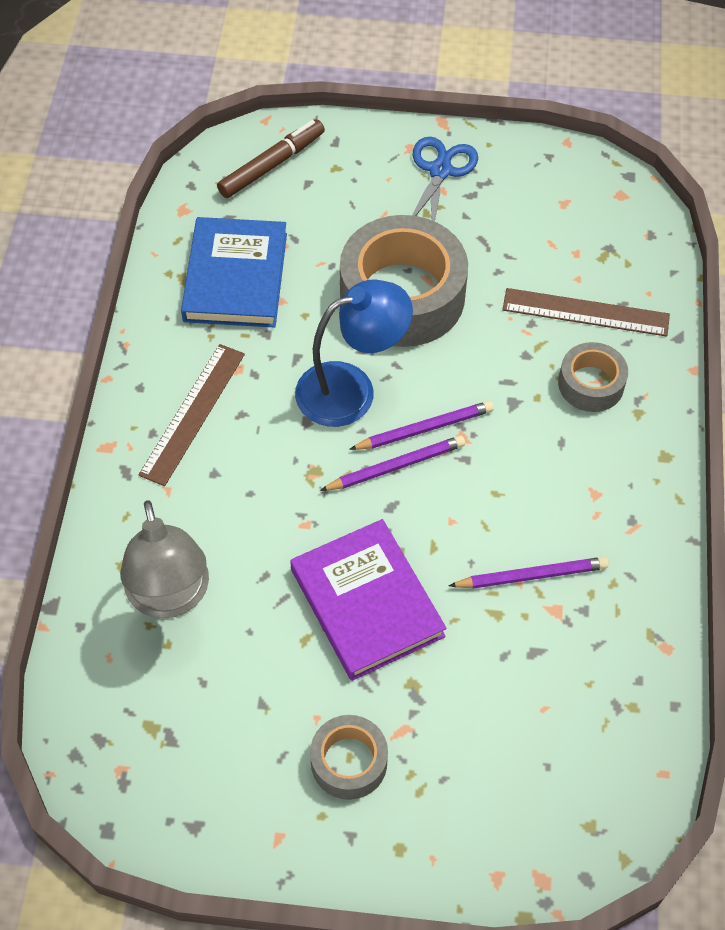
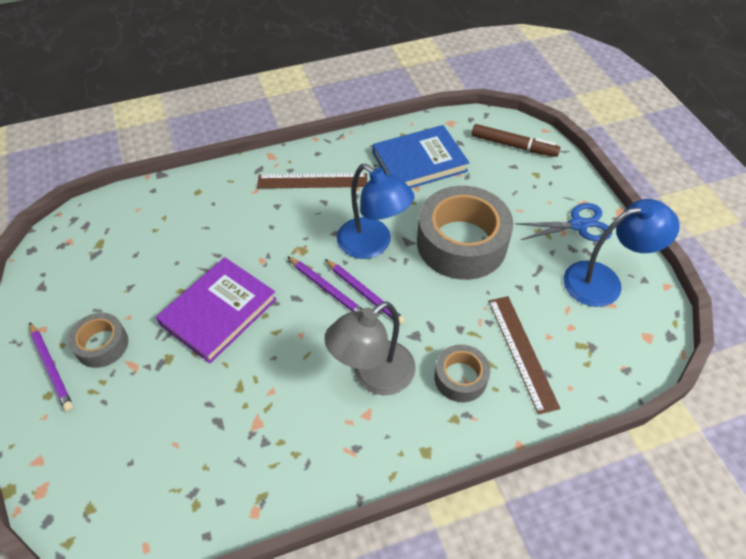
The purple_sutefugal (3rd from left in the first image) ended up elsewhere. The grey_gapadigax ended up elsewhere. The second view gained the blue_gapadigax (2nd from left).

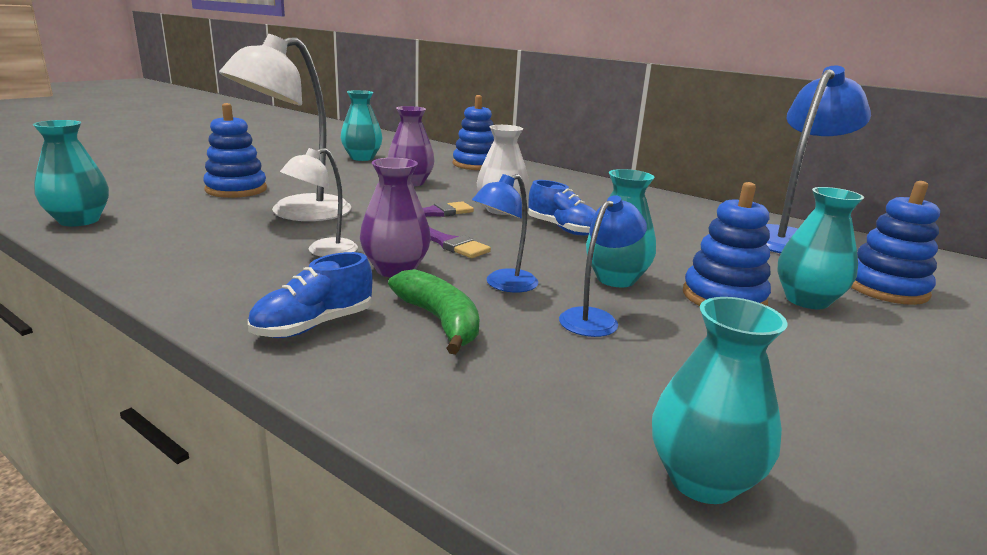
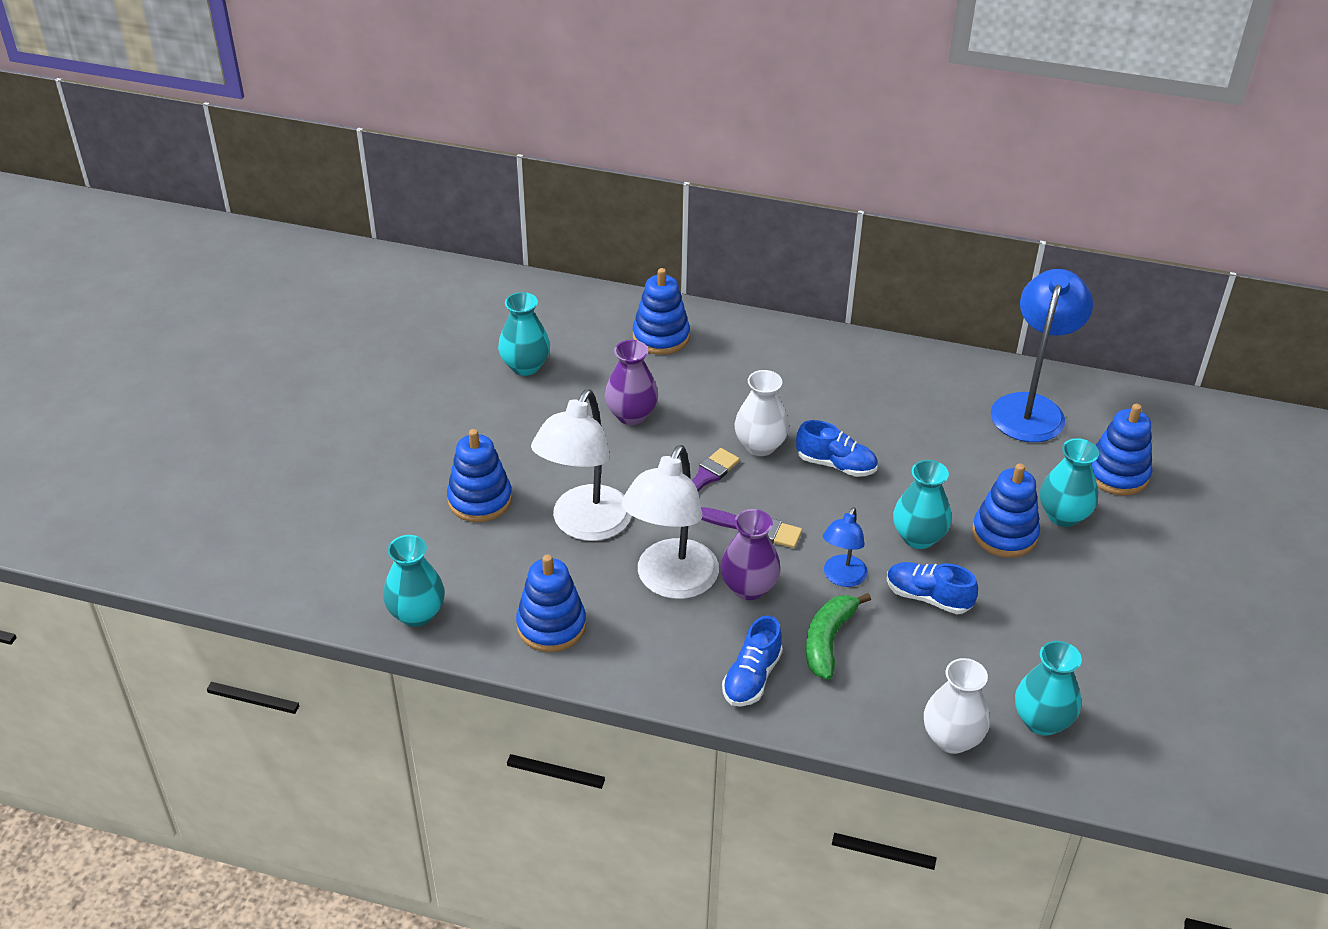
The second view gained the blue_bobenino (2nd from left). The size of the white_gapadigax (2nd from left) changed by a factor of 1.87. The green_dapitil ended up facing another way, 105 degrees counterclockwise from before. Where the blue_gapadigax (2nd from left) stood, the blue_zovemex (3rd from left) came to stand. The second view gained the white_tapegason (2nd from left).

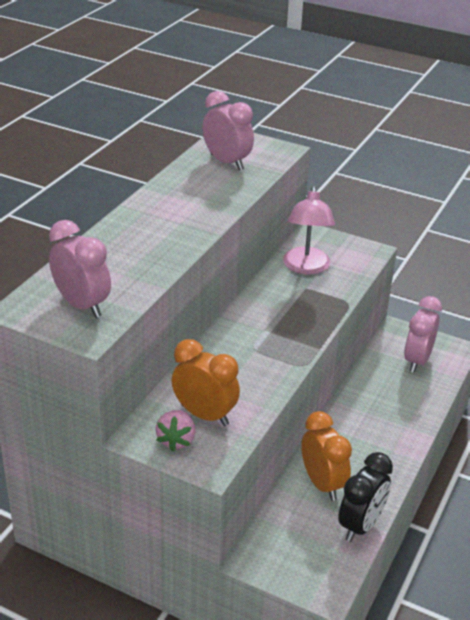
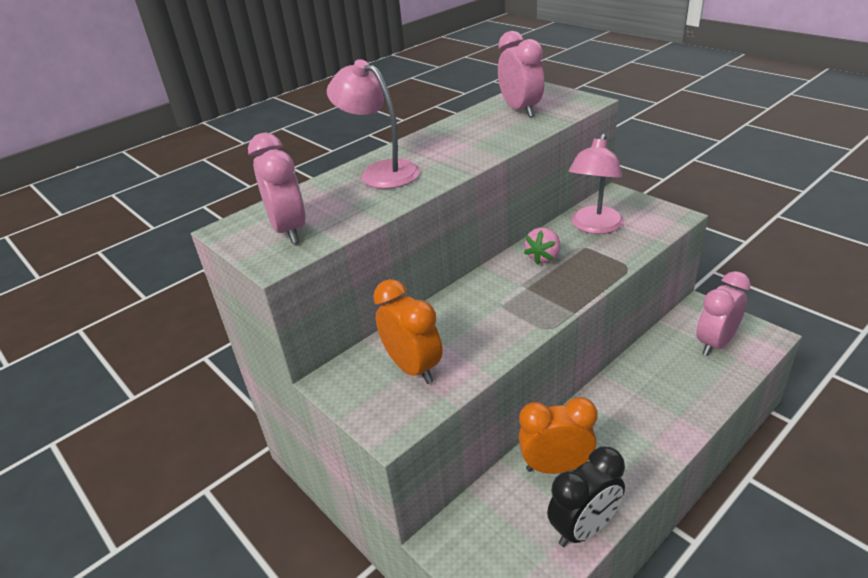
The second view gained the pink_gapadigax (1st from left). The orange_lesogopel (2nd from left) ended up facing another way, 90 degrees counterclockwise from before. The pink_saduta ended up elsewhere.

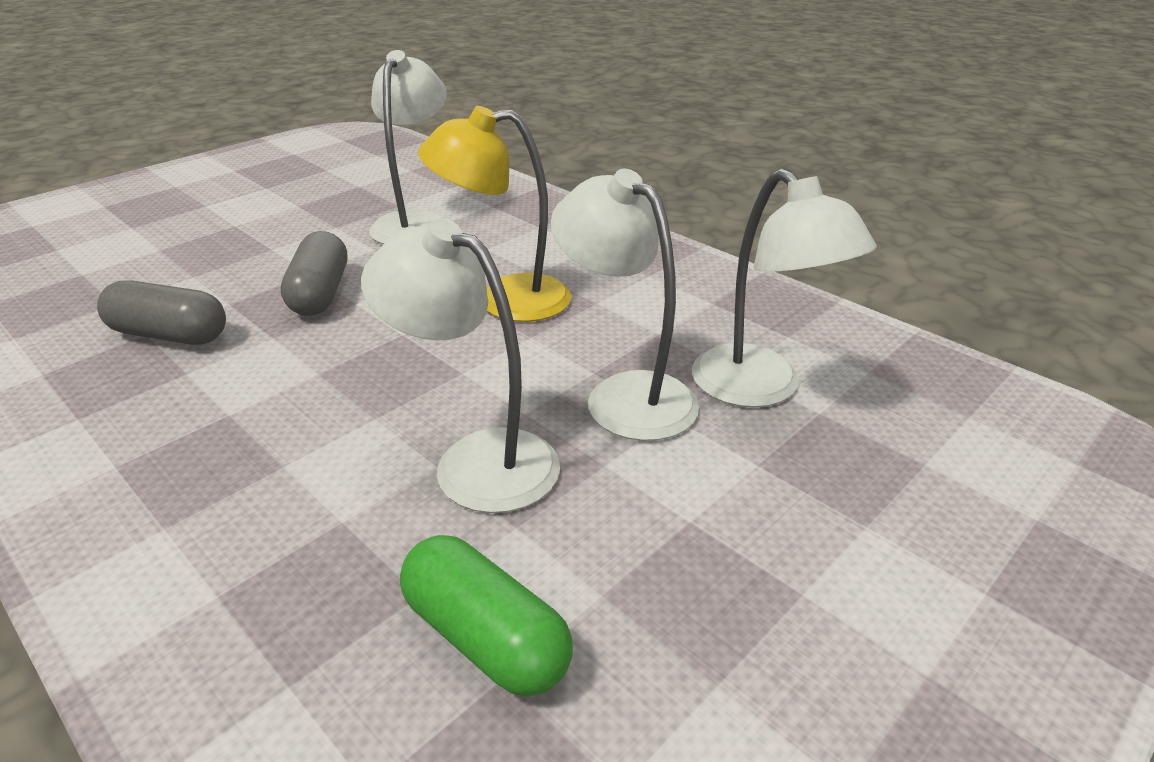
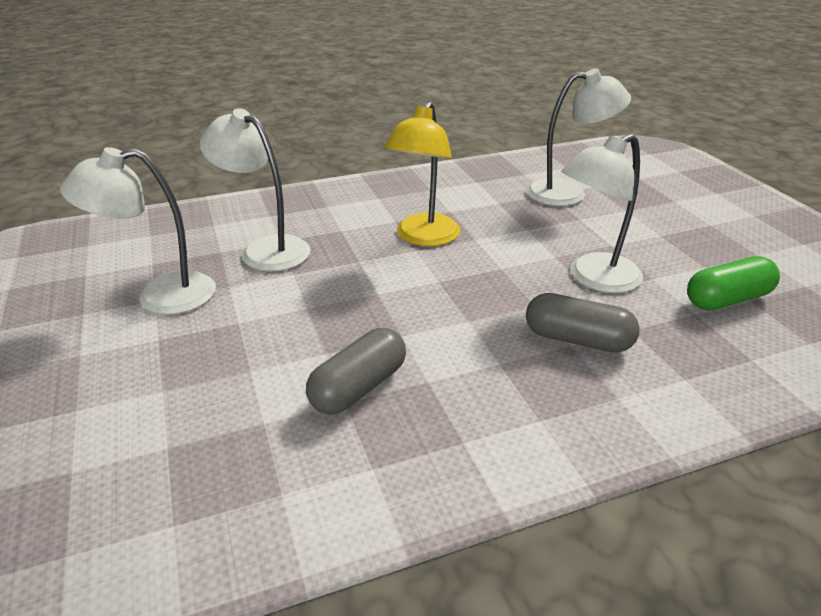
The white_gapadigax (3rd from left in the first image) ended up elsewhere. The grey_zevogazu (2nd from left) ended up elsewhere.

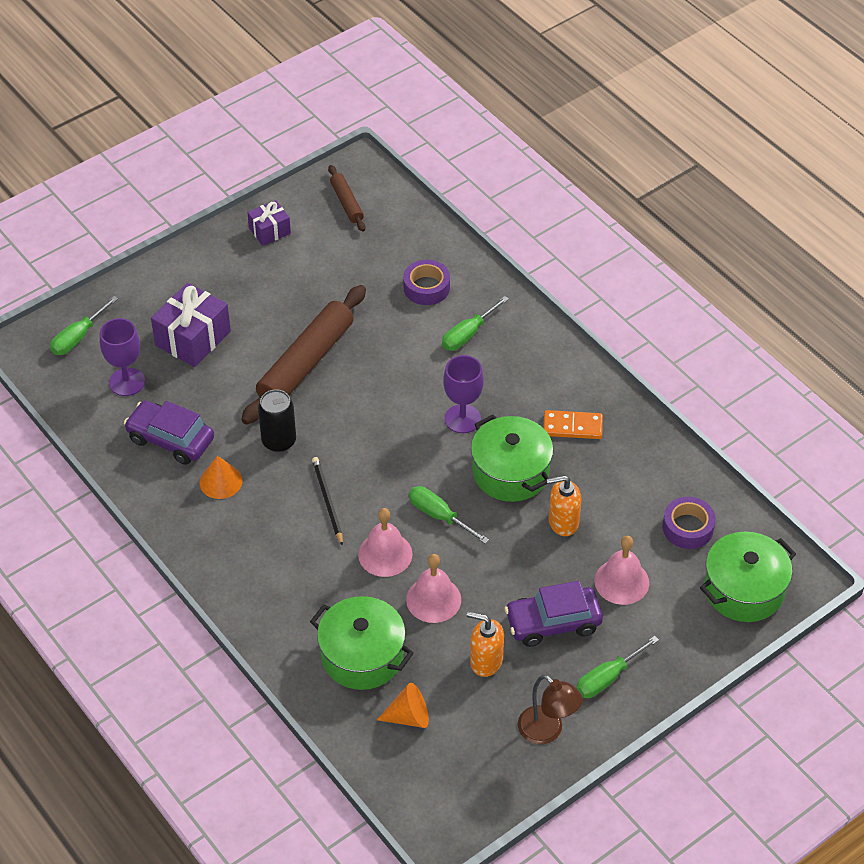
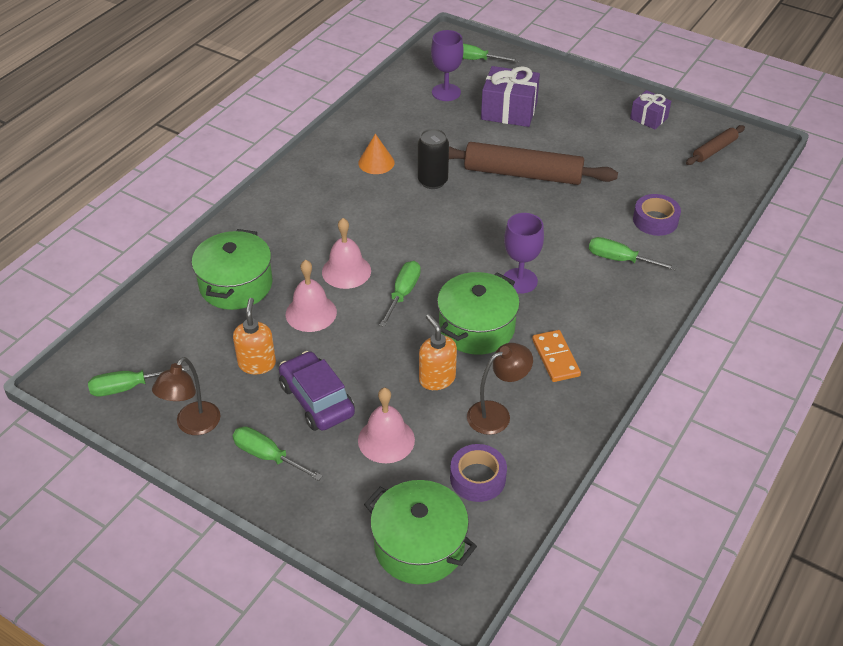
The second view gained the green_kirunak (1st from left). The second view gained the brown_gapadigax (2nd from left). The second view lost the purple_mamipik (1st from left). The second view lost the black_sutefugal. The second view lost the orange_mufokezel (2nd from left).

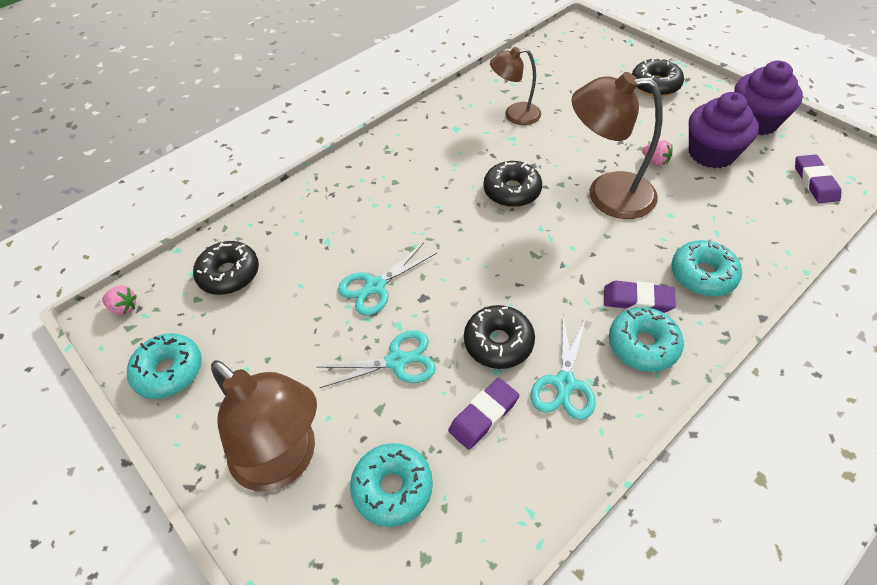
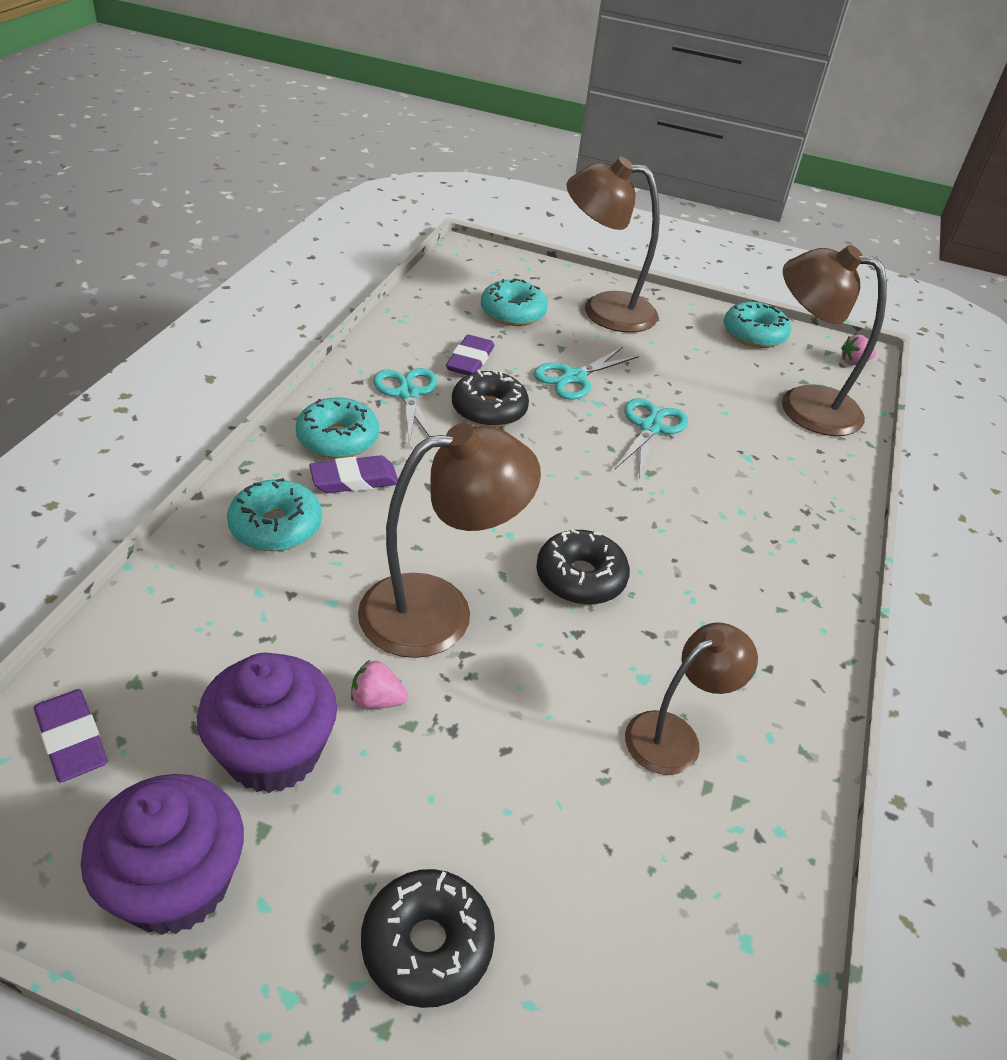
Where the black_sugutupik (1st from left) stood, the brown_gapadigax (4th from left) came to stand.

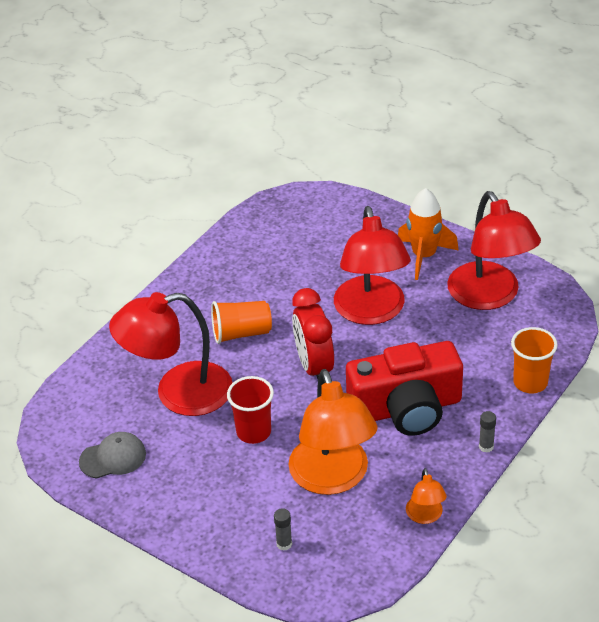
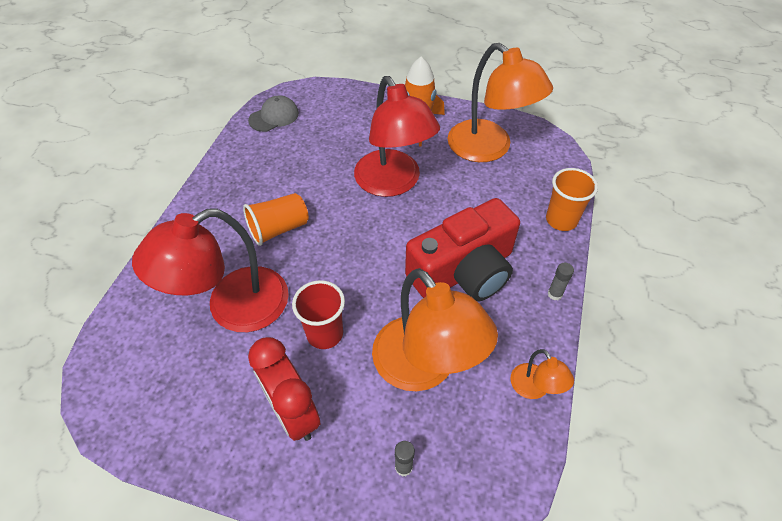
The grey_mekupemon ended up elsewhere. The red_lesogopel ended up elsewhere. What was the red_gapadigax (3rd from left) turned into the orange_gapadigax (2nd from left).

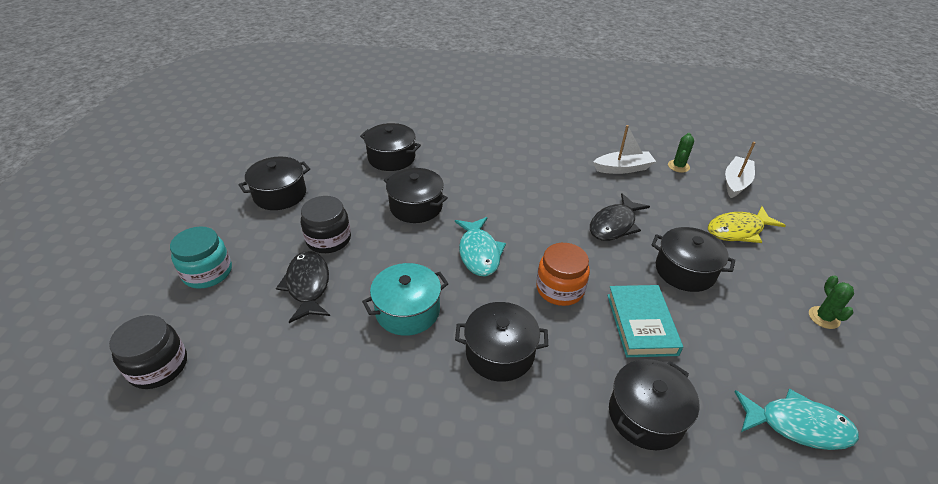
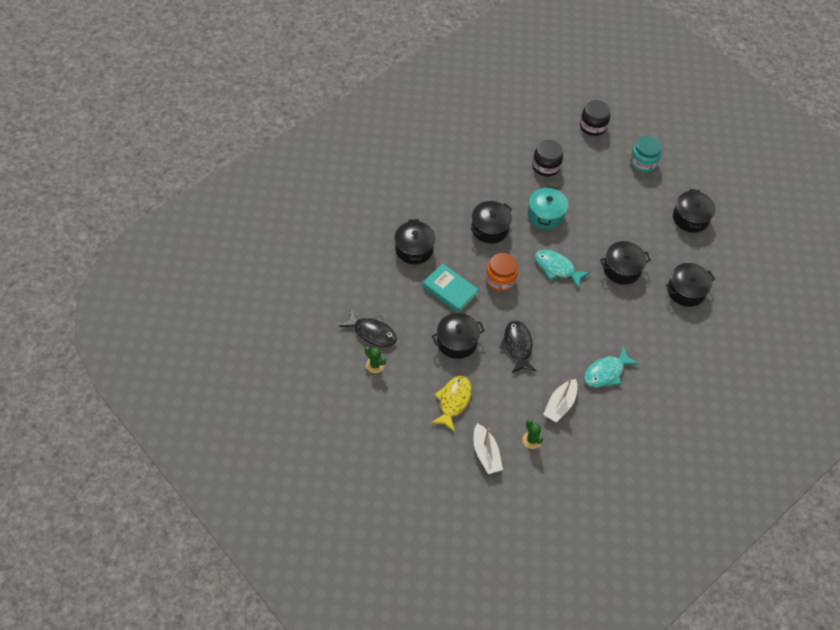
The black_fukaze (1st from left) ended up elsewhere. The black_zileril (2nd from left in the first image) ended up elsewhere. The turquoise_fukaze (2nd from left) ended up elsewhere.

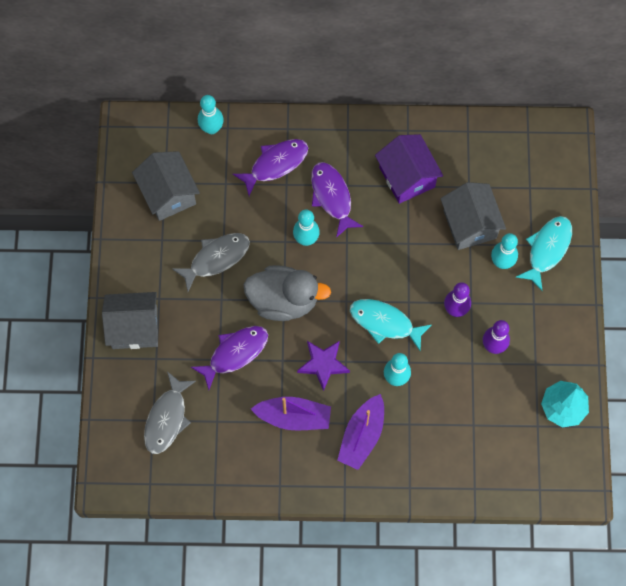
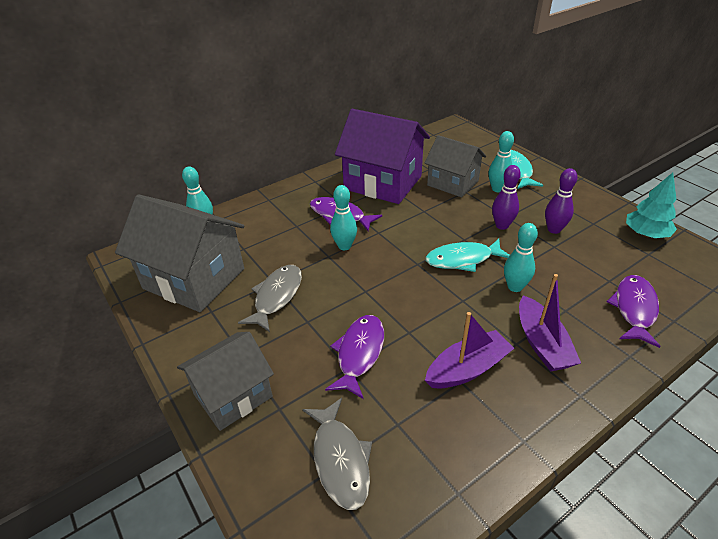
The size of the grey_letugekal (2nd from left in the first image) changed by a factor of 1.56. The size of the purple_letugekal changed by a factor of 1.56. The purple_fukaze (2nd from left in the first image) ended up elsewhere. The second view lost the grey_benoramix. The second view lost the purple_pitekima.

